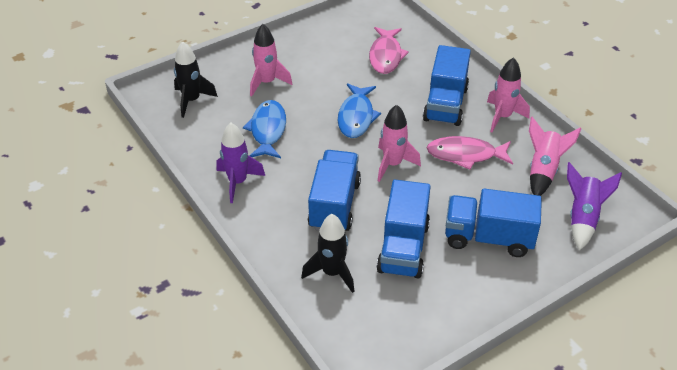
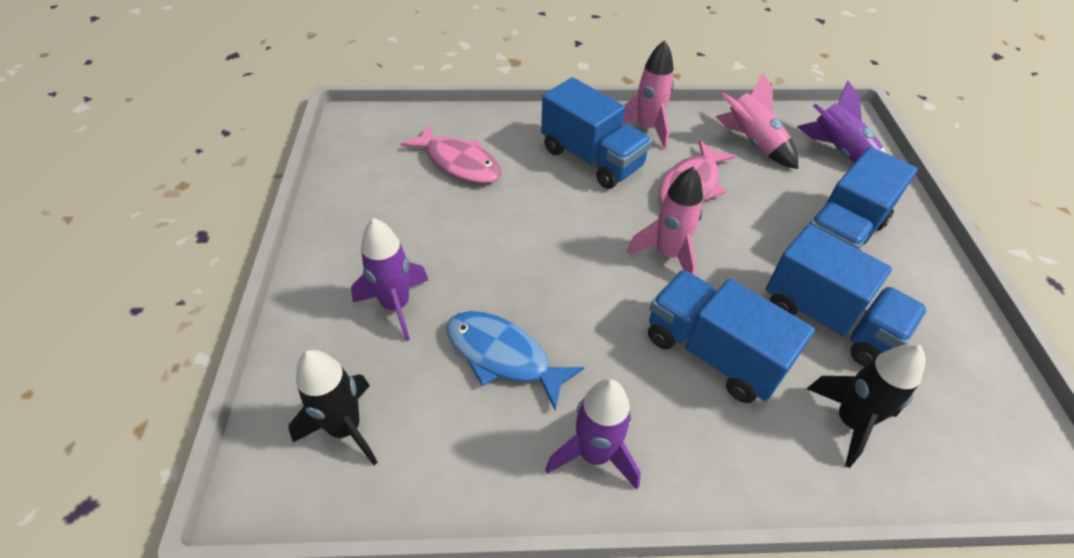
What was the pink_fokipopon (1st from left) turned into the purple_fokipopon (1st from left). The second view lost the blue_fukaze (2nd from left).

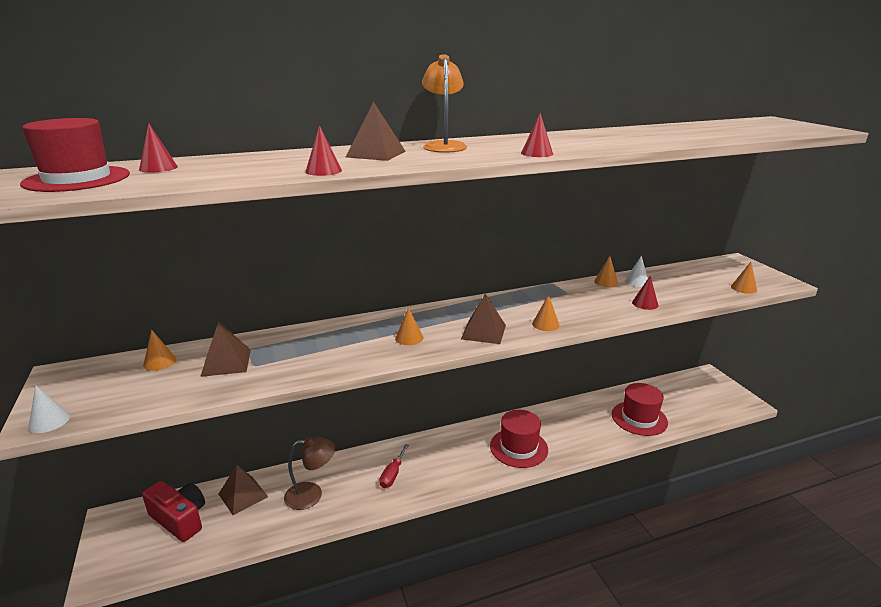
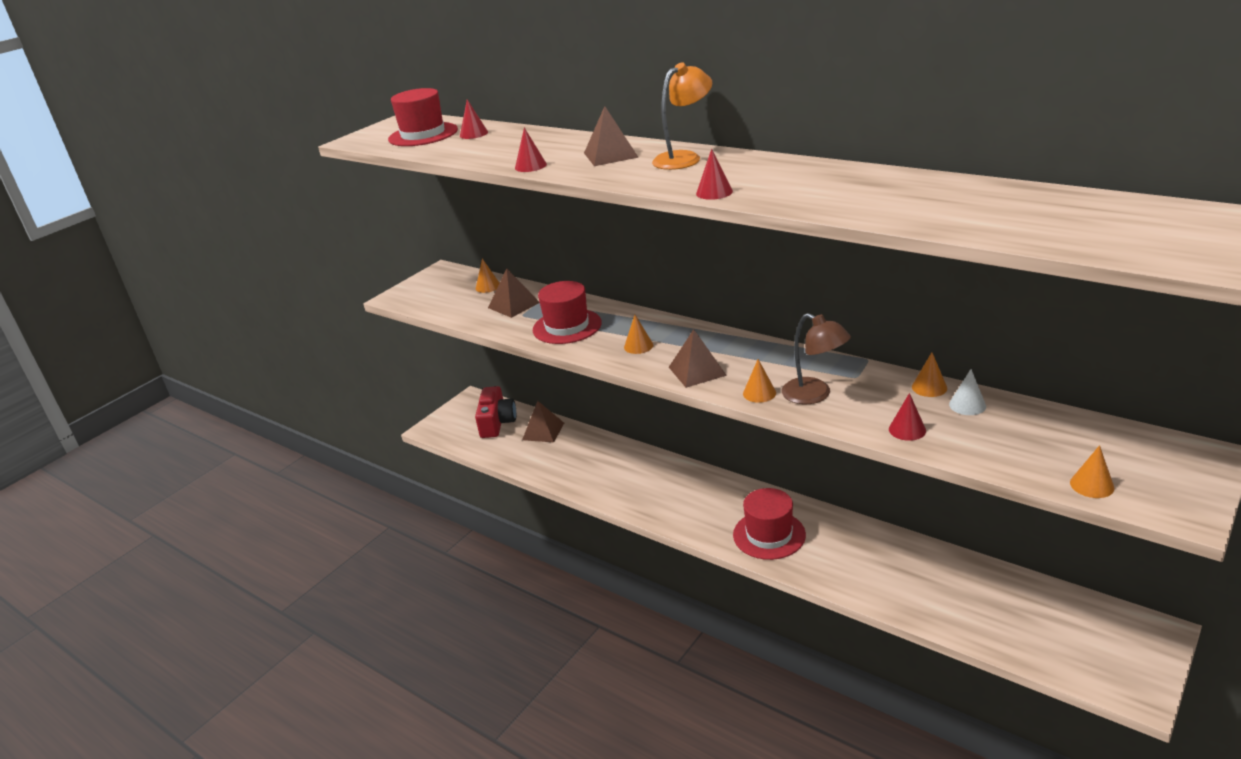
The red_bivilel (3rd from left in the first image) ended up elsewhere. The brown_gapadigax ended up elsewhere. The second view lost the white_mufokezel (1st from left). The second view lost the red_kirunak.

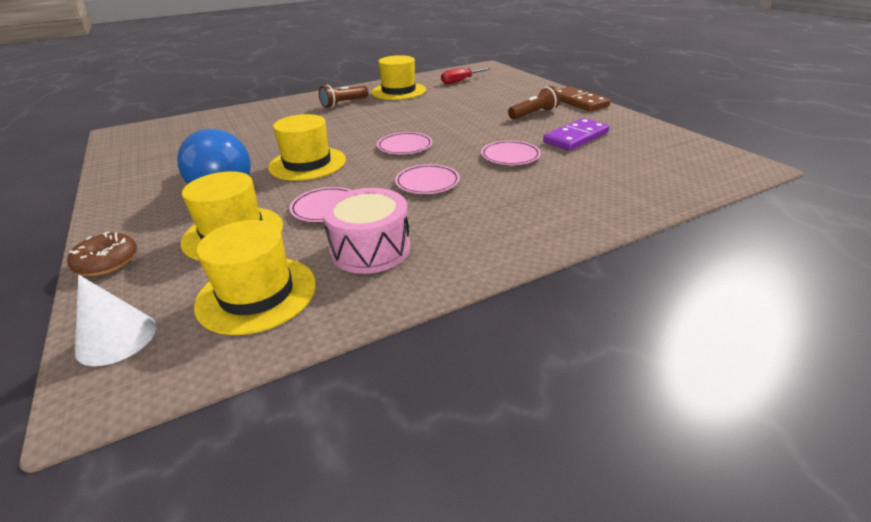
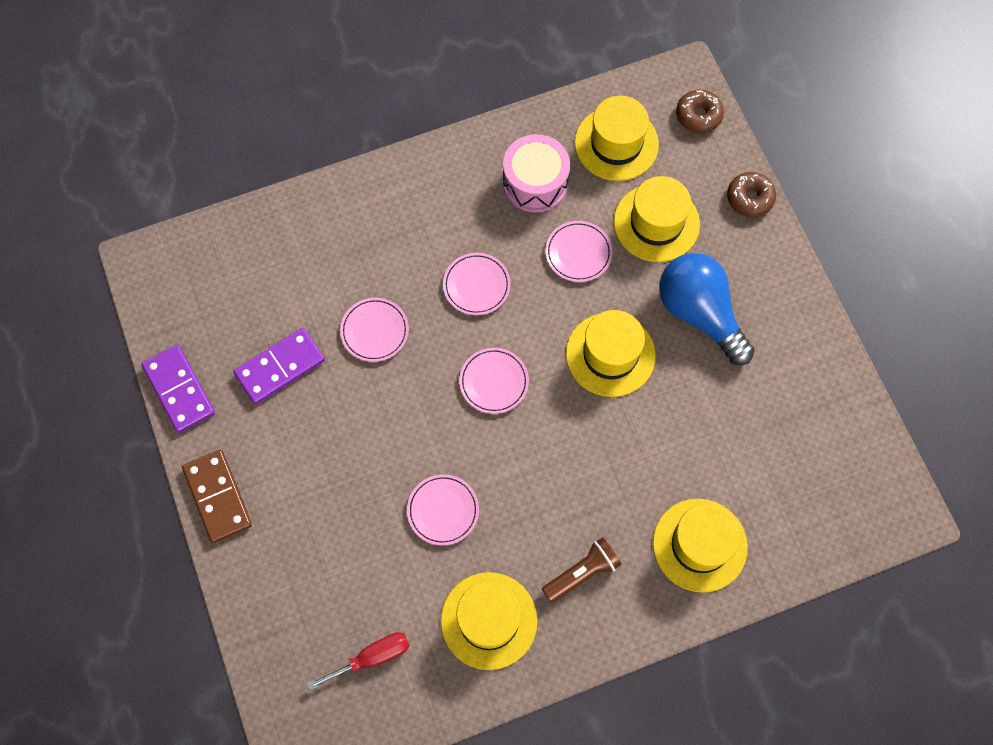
The second view gained the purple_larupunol (1st from left). The second view gained the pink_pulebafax (2nd from left). The second view gained the yellow_bivilel (5th from left). Where the white_mufokezel stood, the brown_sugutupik (1st from left) came to stand. The second view lost the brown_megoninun (2nd from left).

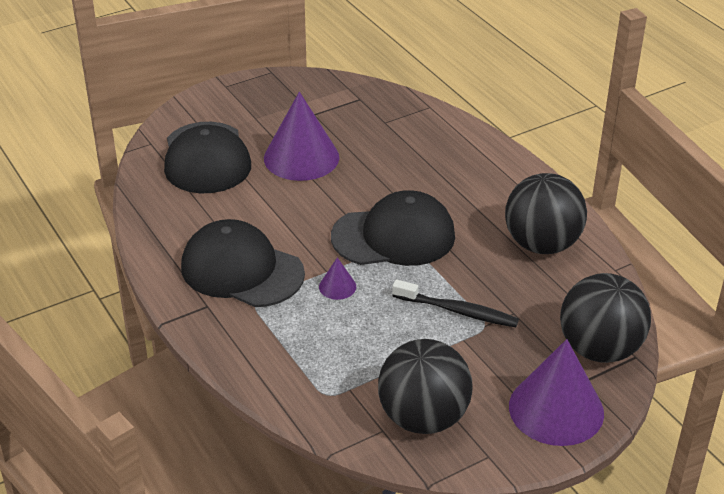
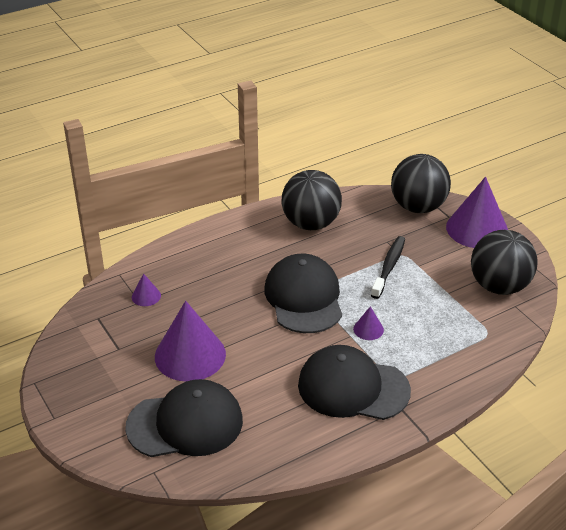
The second view gained the purple_mufokezel (1st from left). The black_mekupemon (2nd from left in the first image) ended up facing another way, 75 degrees clockwise from before.

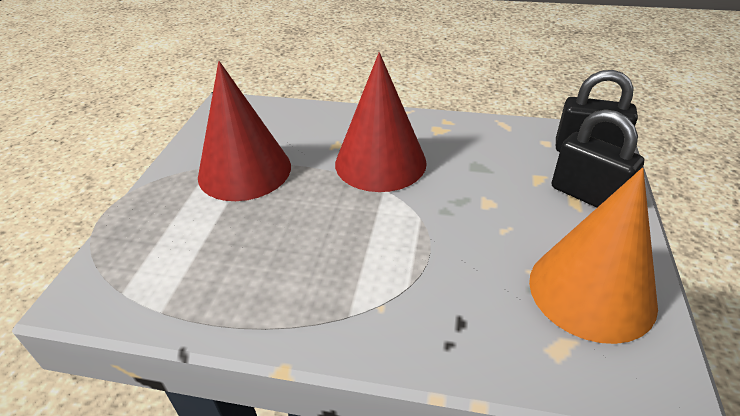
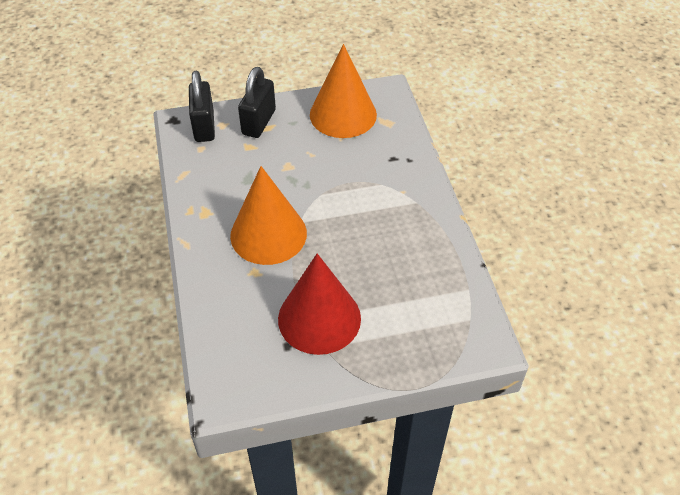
What was the red_mufokezel (2nd from left) turned into the orange_mufokezel (1st from left).

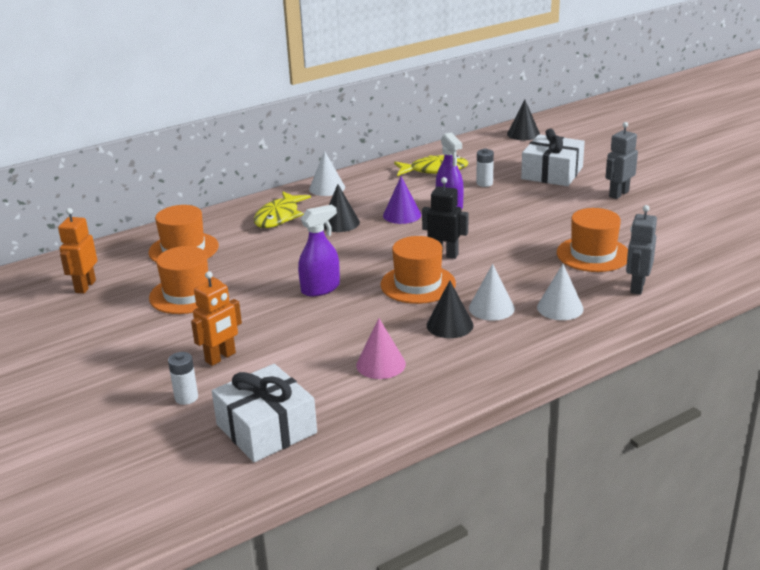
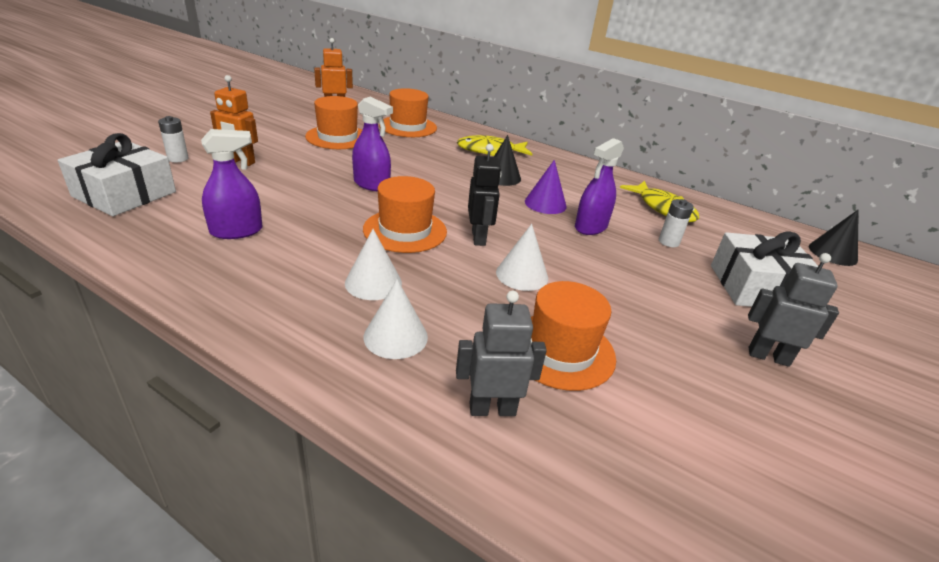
Where the pink_mufokezel stood, the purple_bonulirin (1st from left) came to stand. The white_mufokezel (1st from left in the first image) ended up elsewhere. The second view lost the black_mufokezel (2nd from left).

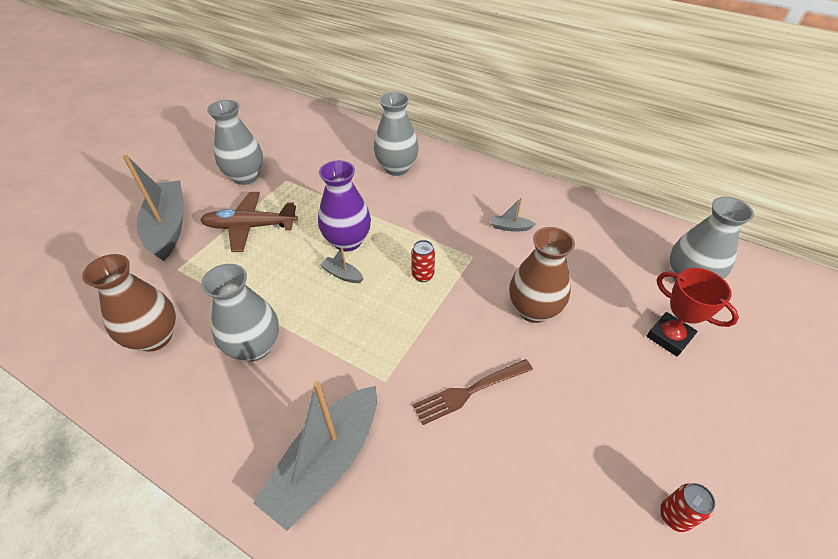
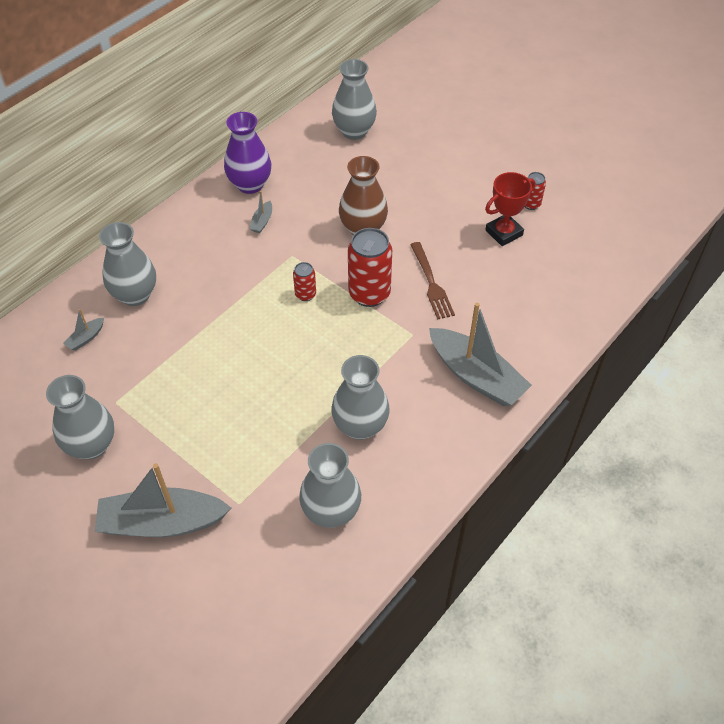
The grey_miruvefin (3rd from left in the first image) ended up elsewhere. The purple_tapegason ended up elsewhere. What was the brown_tapegason (1st from left) turned into the grey_tapegason (3rd from left). The second view gained the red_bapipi (2nd from left). The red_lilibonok ended up elsewhere. The second view lost the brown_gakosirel.

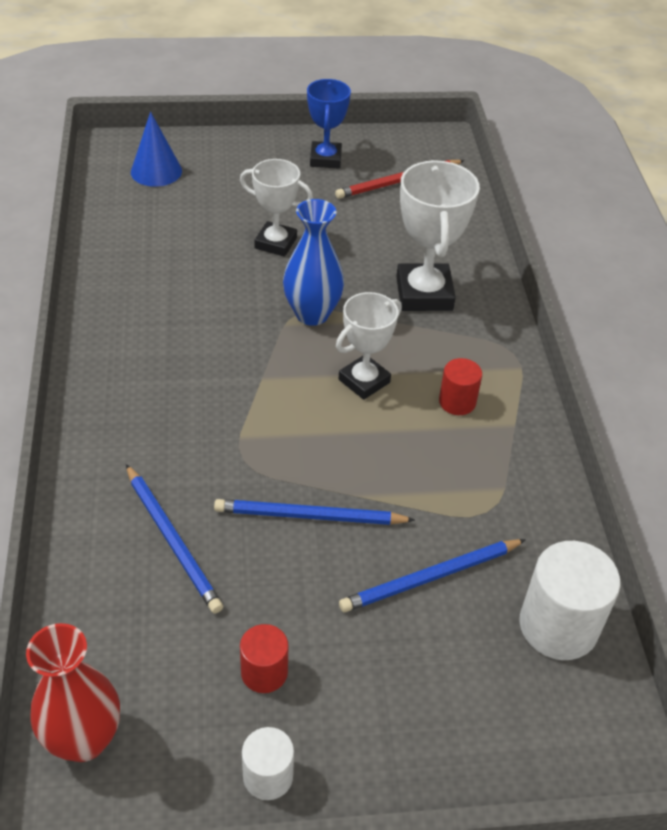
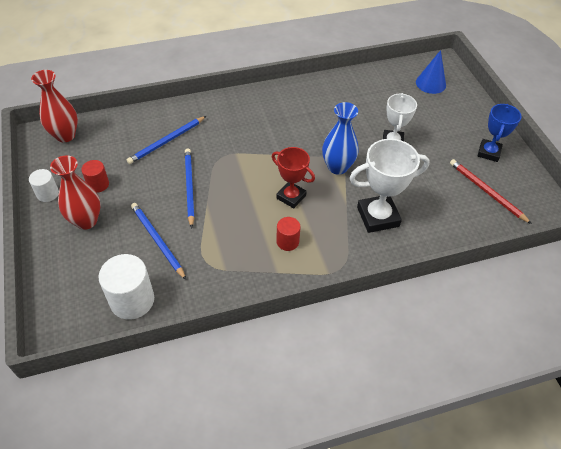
The second view gained the red_tapegason (2nd from left). What was the white_lilibonok (2nd from left) turned into the red_lilibonok. The blue_lilibonok ended up facing another way, 60 degrees counterclockwise from before.

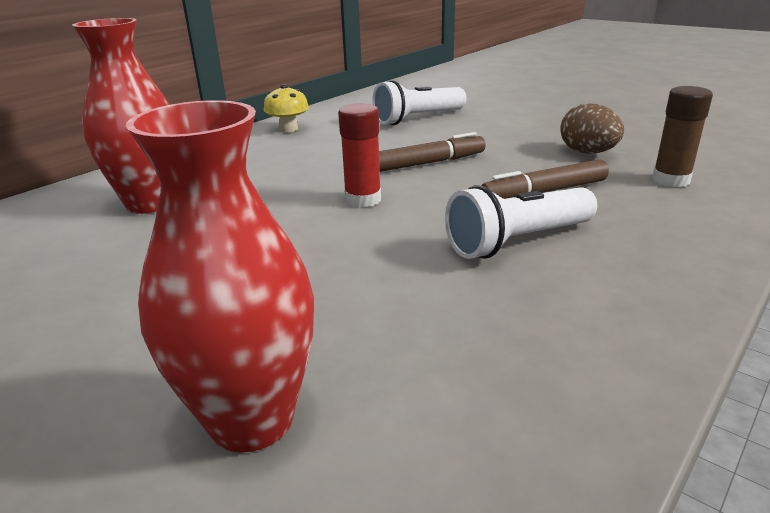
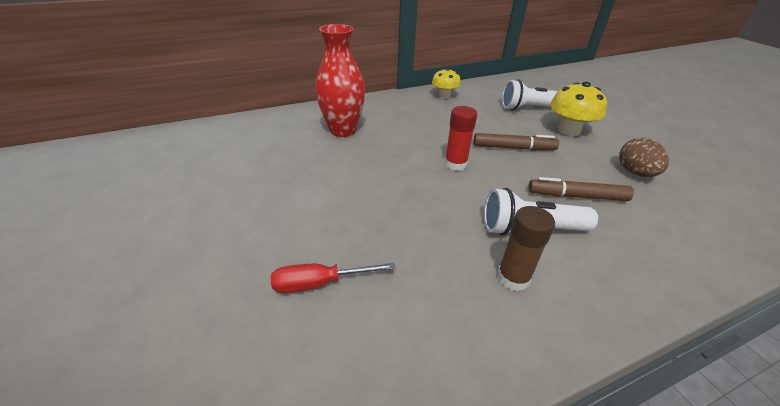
Where the red_tapegason (2nd from left) stood, the red_kirunak came to stand. The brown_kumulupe ended up elsewhere. The second view gained the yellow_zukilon (2nd from left).

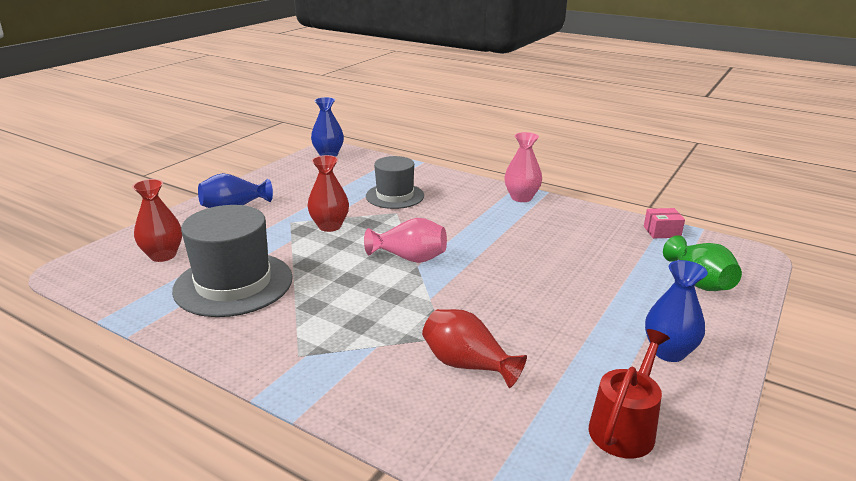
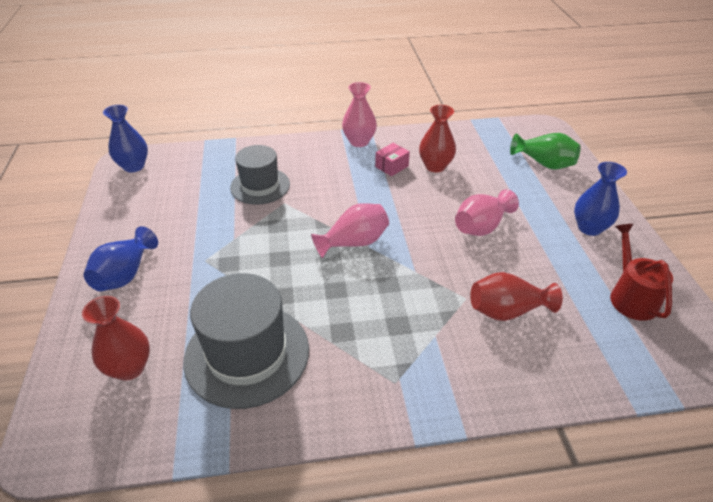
The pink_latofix ended up elsewhere. The red_tapegason (2nd from left) ended up elsewhere. The second view gained the pink_tapegason (3rd from left).

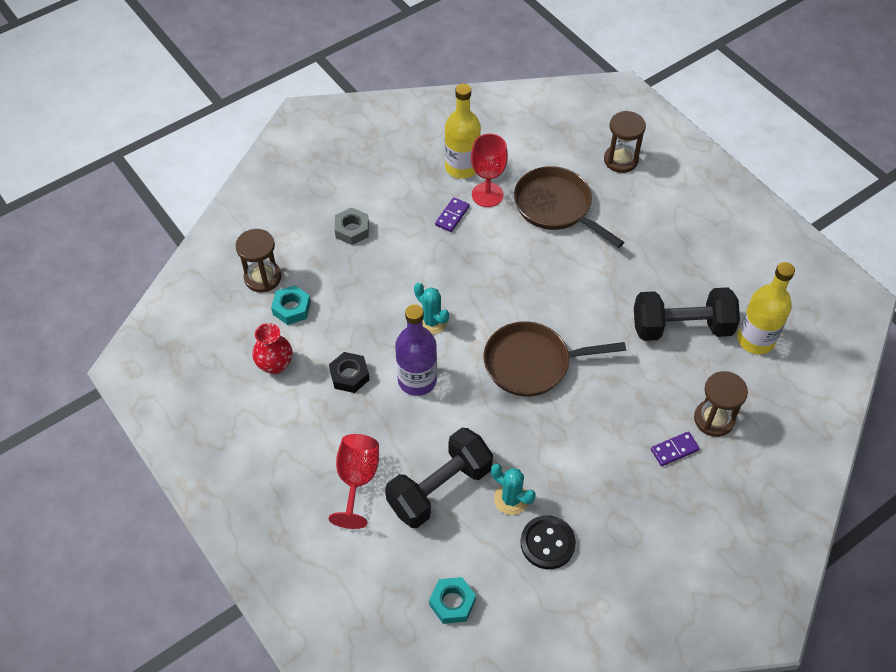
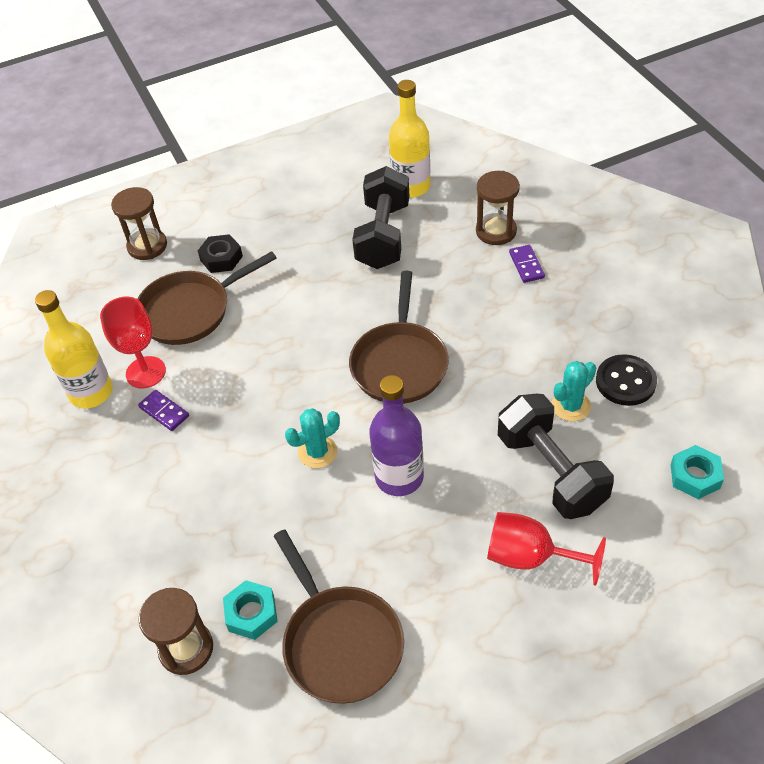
The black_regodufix ended up elsewhere. Where the red_tapegason stood, the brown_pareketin (2nd from left) came to stand. The second view lost the grey_regodufix.

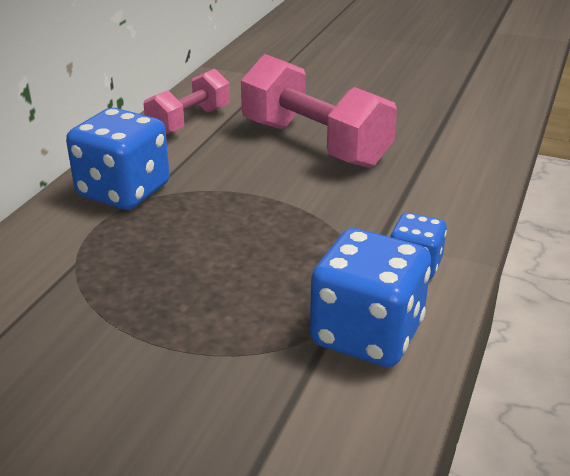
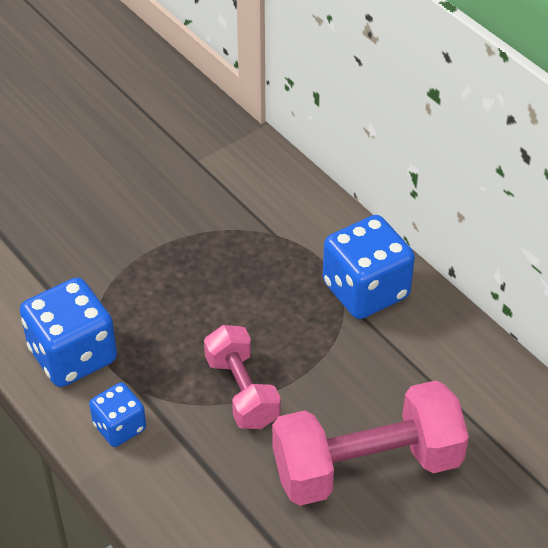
The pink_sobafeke (1st from left) ended up elsewhere.

